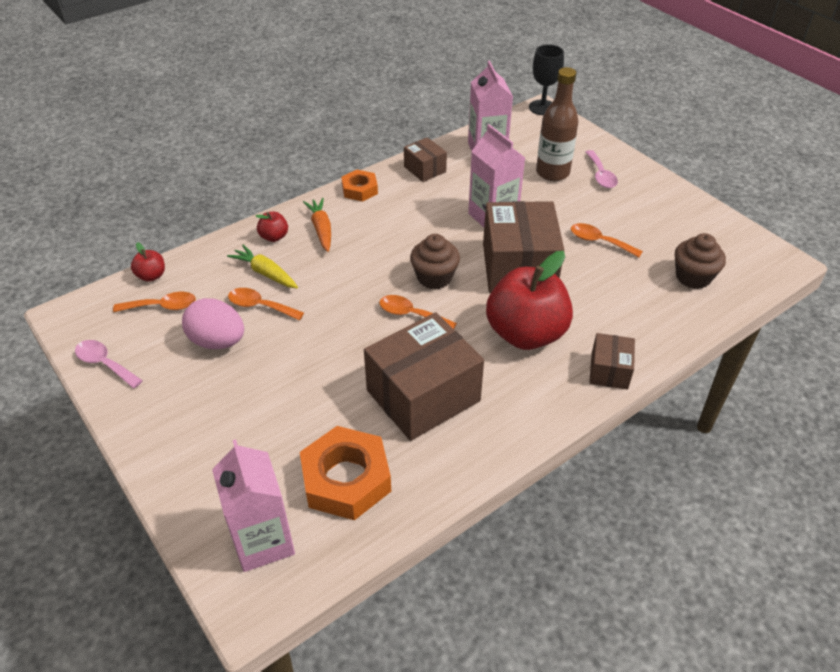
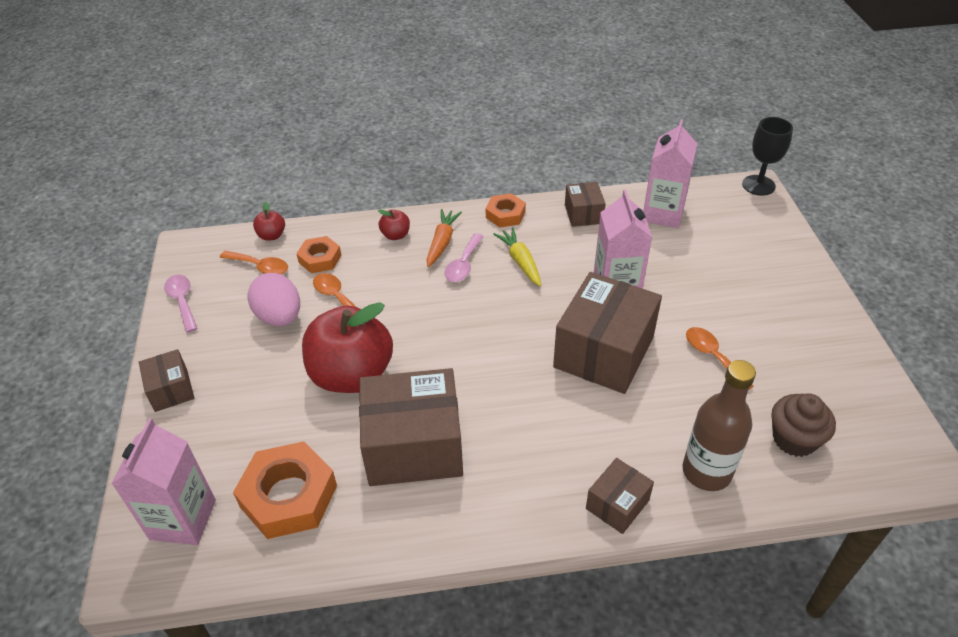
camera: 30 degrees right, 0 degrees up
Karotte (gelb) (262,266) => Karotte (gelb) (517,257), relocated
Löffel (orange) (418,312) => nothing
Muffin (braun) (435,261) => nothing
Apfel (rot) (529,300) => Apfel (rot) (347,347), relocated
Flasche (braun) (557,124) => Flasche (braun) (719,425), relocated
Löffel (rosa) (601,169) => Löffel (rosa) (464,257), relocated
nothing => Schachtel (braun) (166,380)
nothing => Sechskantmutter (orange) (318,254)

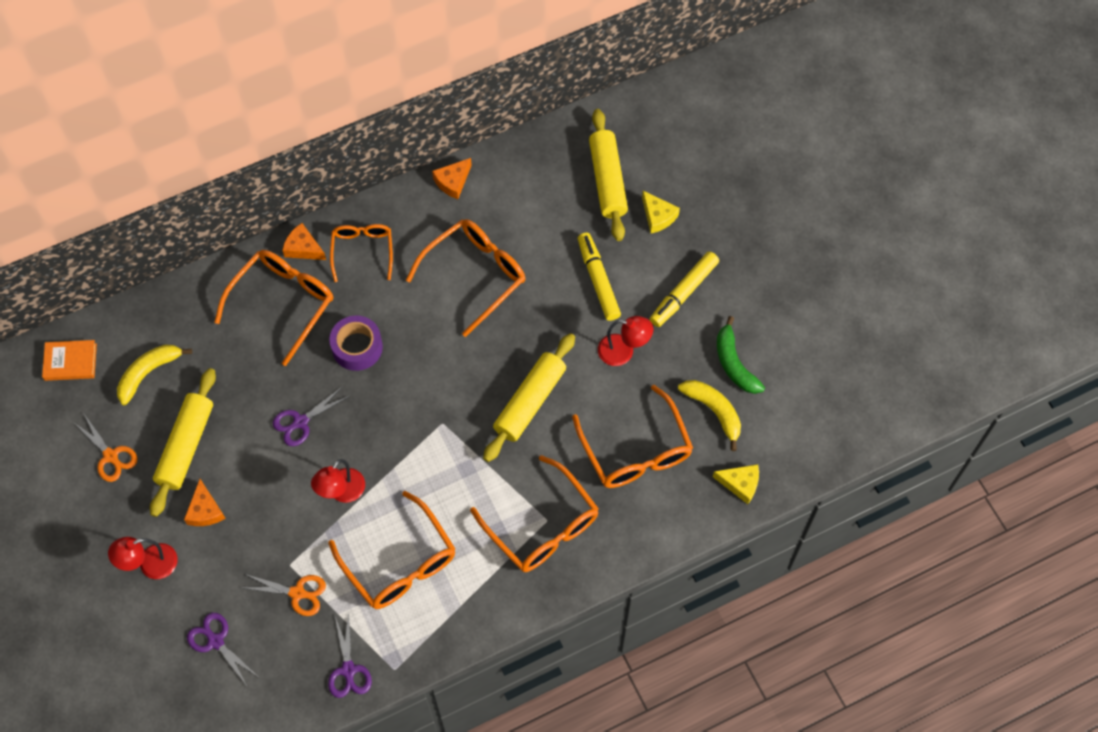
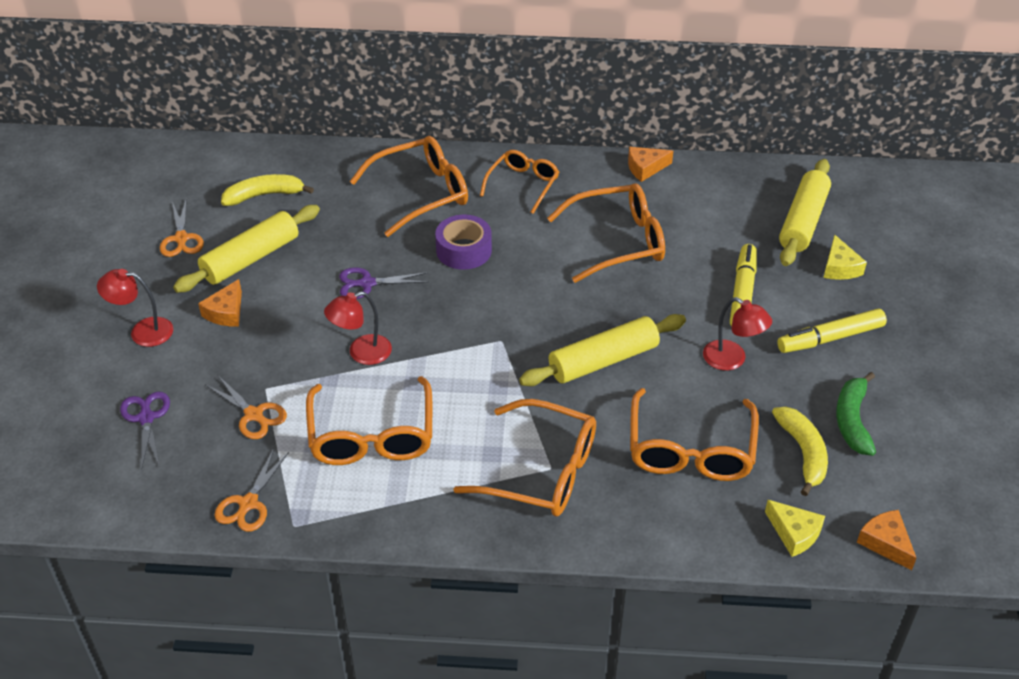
camera: 30 degrees right, 20 degrees down
Buch (orange) (69,360) => nothing
Käse (orange) (304,241) => Käse (orange) (887,540), relocated
Schere (lila) (350,655) => Schere (orange) (251,490)
Brille (orange) (534,513) => Brille (orange) (524,458), 60 degrees counterclockwise

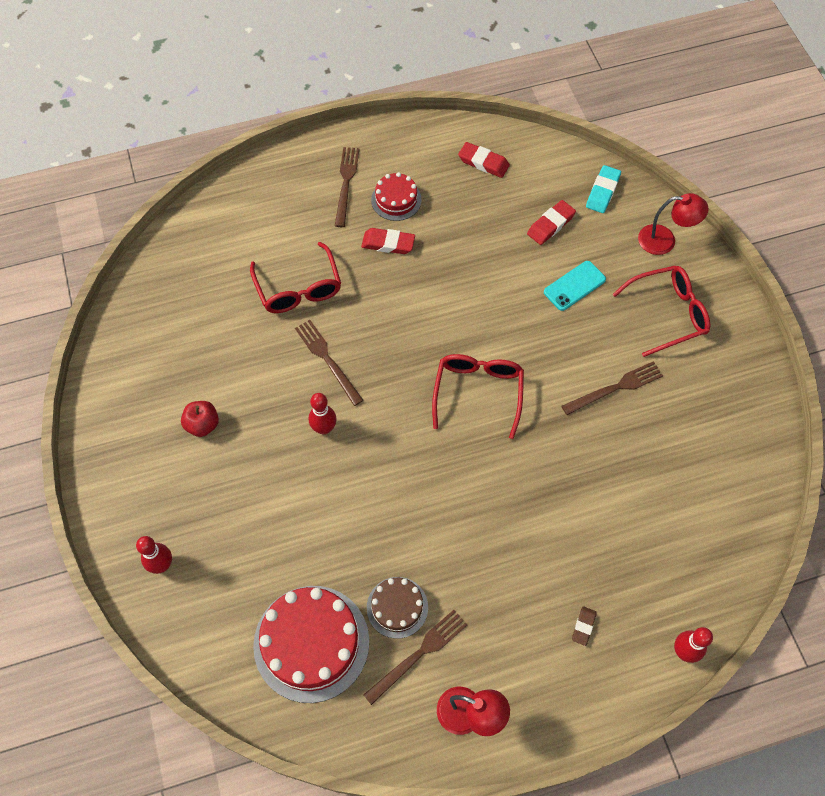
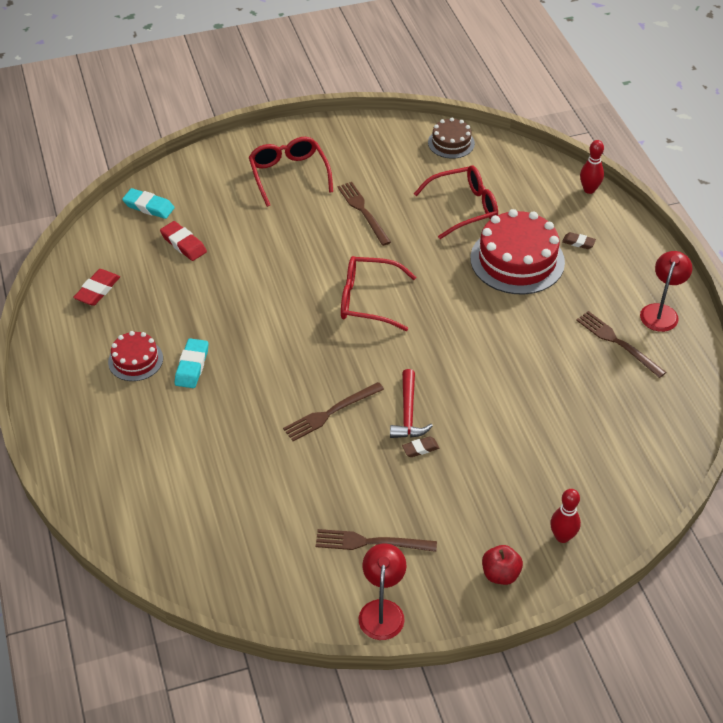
camera: 90 degrees left, 15 degrees down
Apfel (rot) (200,419) => Apfel (rot) (502,565), relocated
Brille (rot) (295,277) => Brille (rot) (456,202), relocated
Kuchen (rot) (311,644) => Kuchen (rot) (517,251), relocated
Bowlingkegel (rot) (323,414) => Hammer (rot) (411,403)
Gabel (braun) (347,187) => Gabel (braun) (376,540), relocated
Radiergummi (rot) (388,241) => Radiergummi (türkis) (192,363)
Kuchen (braun) (397,608) => Kuchen (braun) (451,138), relocated
Handy (türkis) (575,286) => nothing
Lampe (rot) (673,224) => Lampe (rot) (382,591), relocated
nothing => Radiergummi (braun) (420,446)

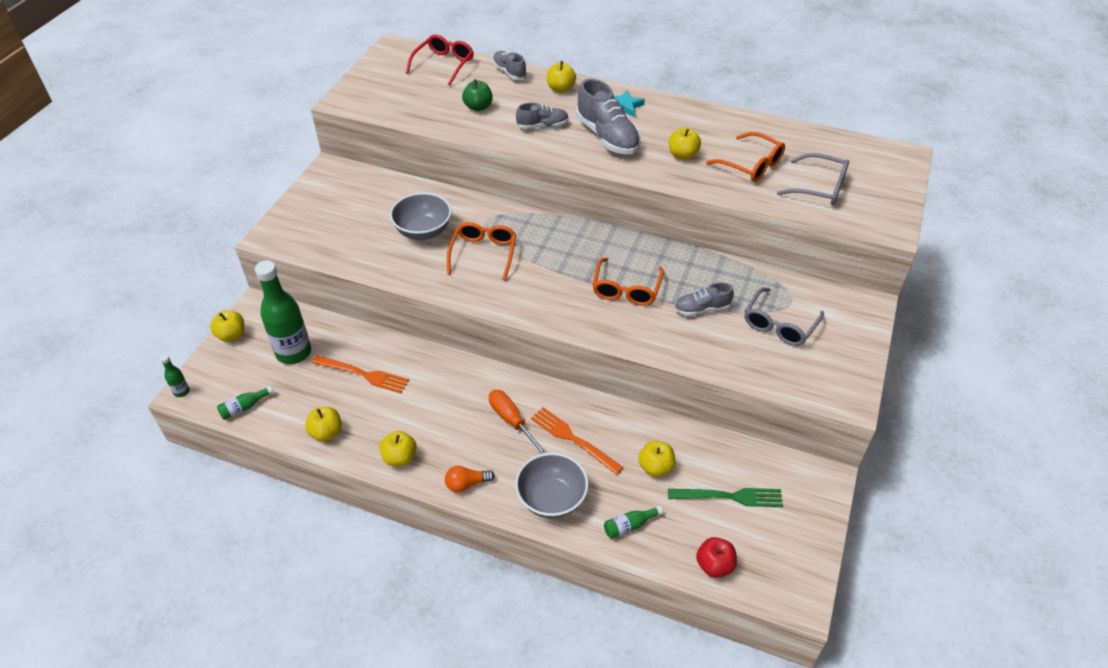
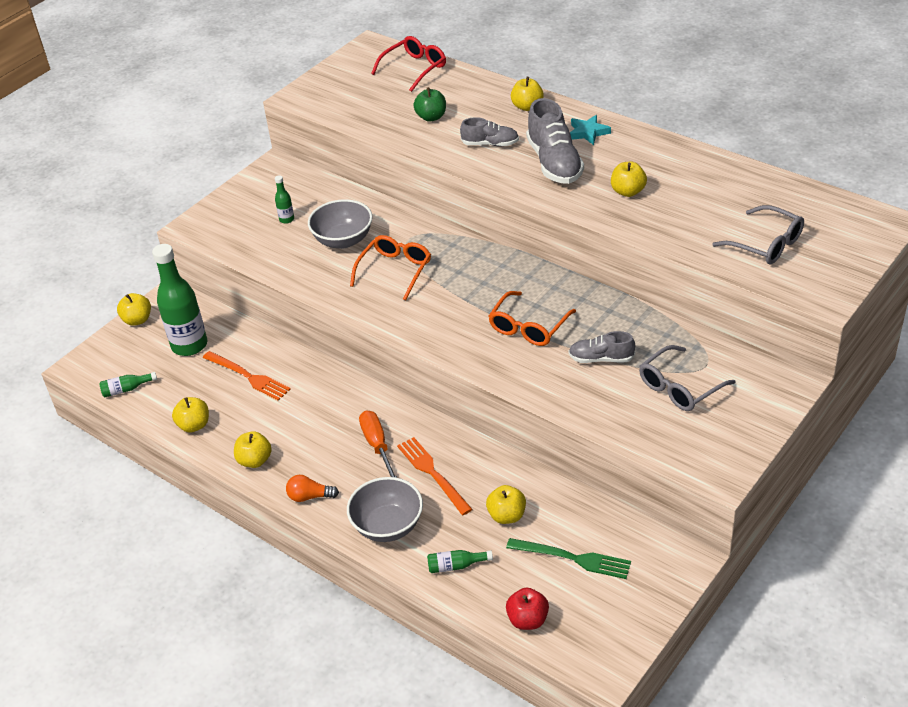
camera: 20 degrees right, 5 degrees down
Flasche (grün) (175,376) => Flasche (grün) (284,199), relocated
Schuh (grau) (510,65) => nothing
Brille (orange) (745,157) => nothing

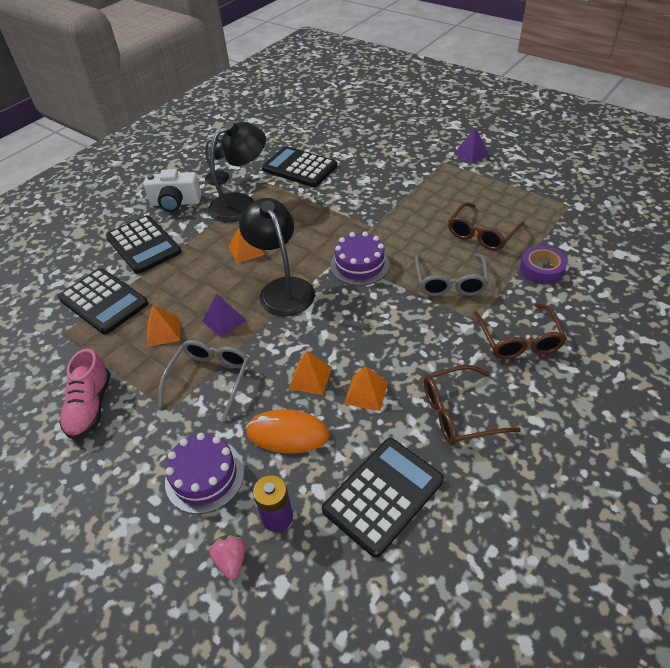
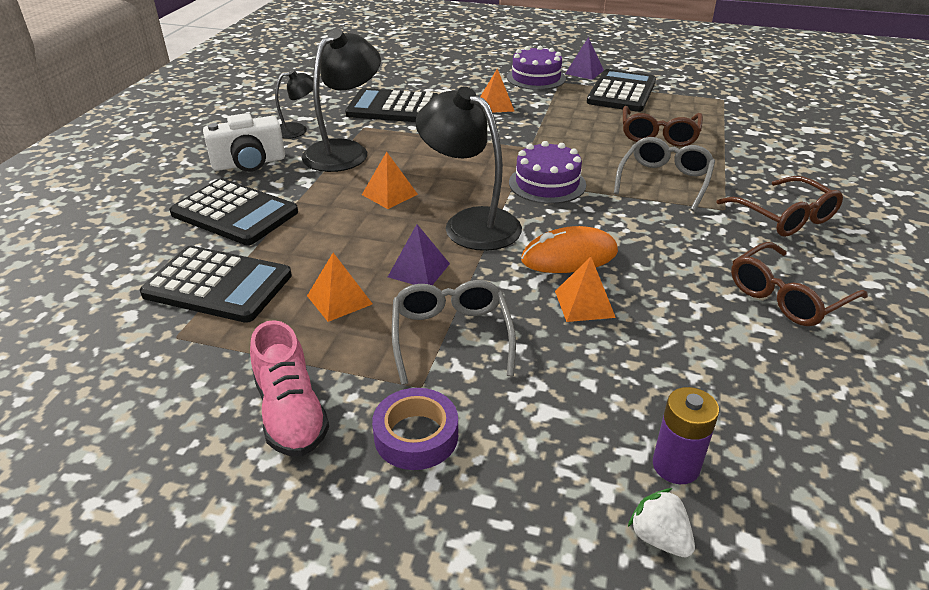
camera: 25 degrees left, 10 degrees down
Kuchen (lila) (204,473) => Kuchen (lila) (536,68), relocated
Erdbeere (rosa) (227,557) => Erdbeere (weiß) (661,523)
Computermaus (orange) (287,431) => Computermaus (orange) (569,249), relocated
Taschenrechner (schwarz) (383,498) => Taschenrechner (schwarz) (621,90), relocated
Pyramide (orange) (366,388) => Pyramide (orange) (497,91), relocated
Brille (grau) (452,275) => Brille (grau) (664,174), 135 degrees counterclockwise
Klebeband (lila) (543,265) => Klebeband (lila) (415,429), relocated

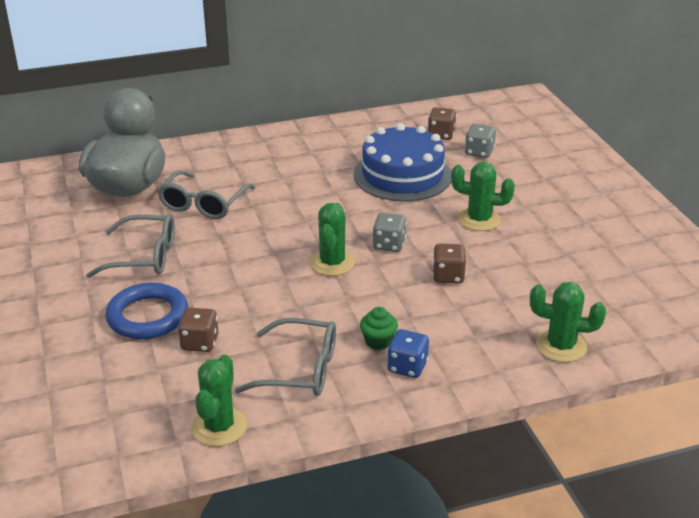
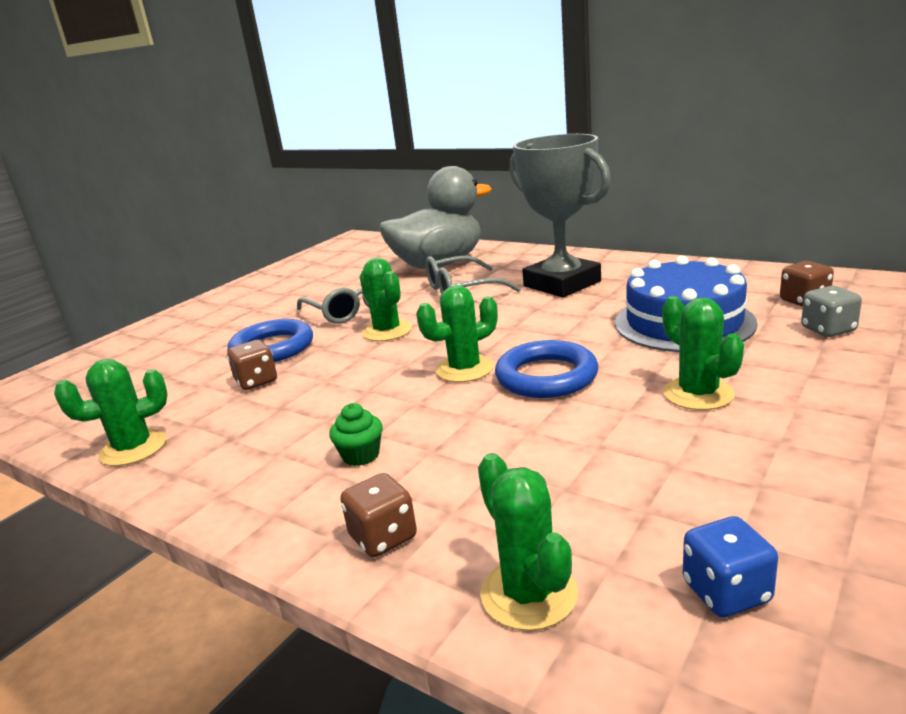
camera: 55 degrees right, 10 degrees down
Brille (grau) (285,357) => nothing
Spielwürfel (grau) (390,232) => Ring (blau) (546,369)
Spielwürfel (blau) (408,353) => Spielwürfel (blau) (730,566), relocated
Spielwürfel (braun) (449,263) => Spielwürfel (braun) (378,515), relocated
nothing => Kaktus (grün) (386,299)
nothing => Pokal (grau) (560,216)

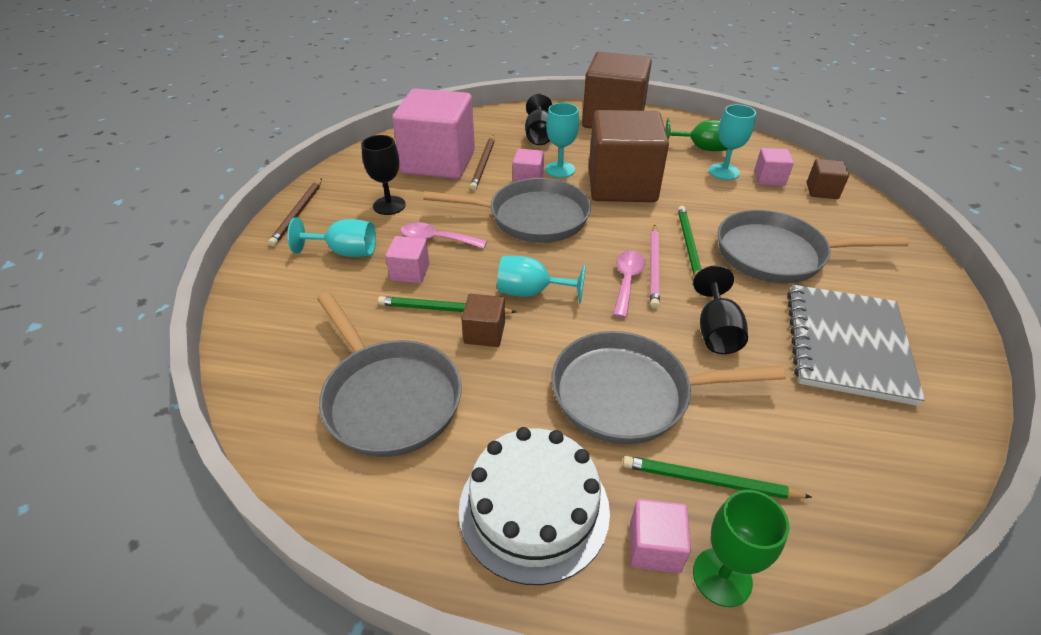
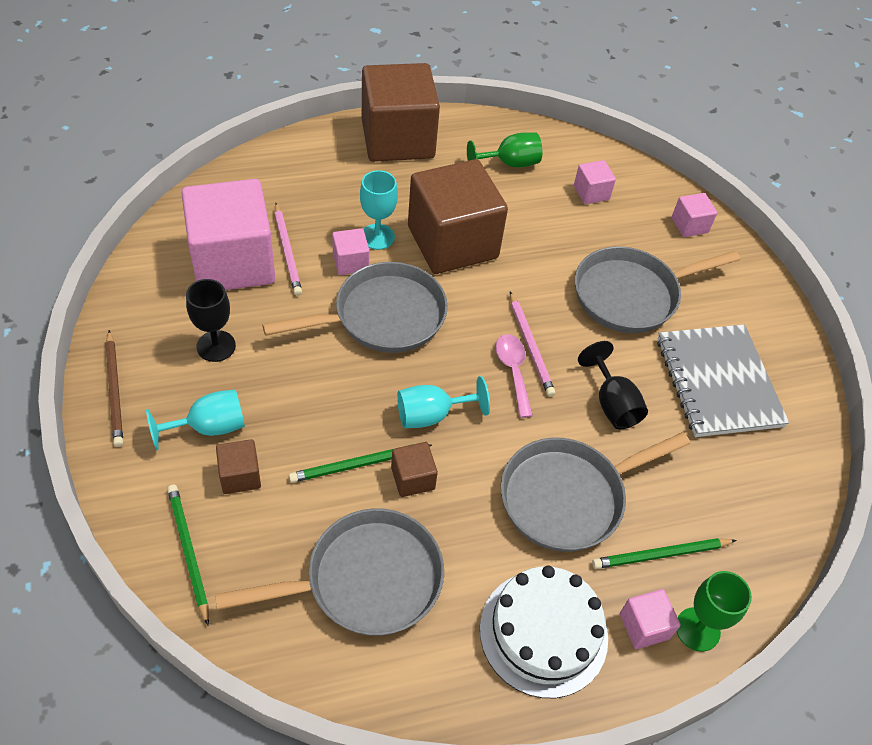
camera: 30 degrees left, 10 degrees up
Pfanne (grau) (389,374) => Pfanne (grau) (329,572), 45 degrees counterclockwise
Kubus (rosa) (407,259) => Kubus (rosa) (694,215), relocated
Löffel (rosa) (443,235) => nothing
Bleistift (braun) (482,162) => Bleistift (rosa) (288,249)
Kelch (schwarz) (538,119) => nothing
Bleistift (grün) (690,241) => Bleistift (grün) (188,555), relocated
Kelch (türkis) (732,142) => nothing
Kubus (braun) (828,179) => Kubus (braun) (238,466), relocated

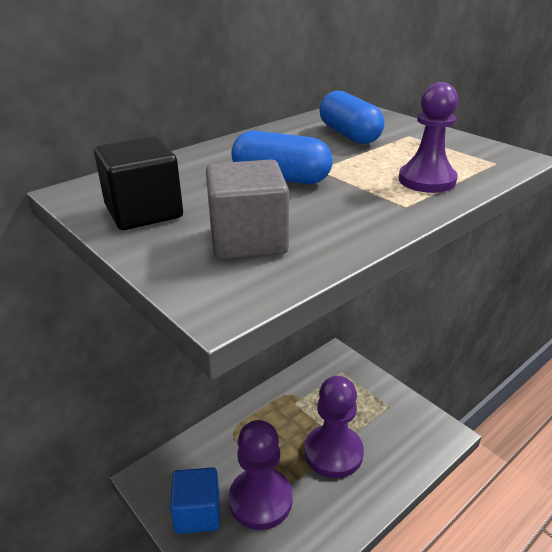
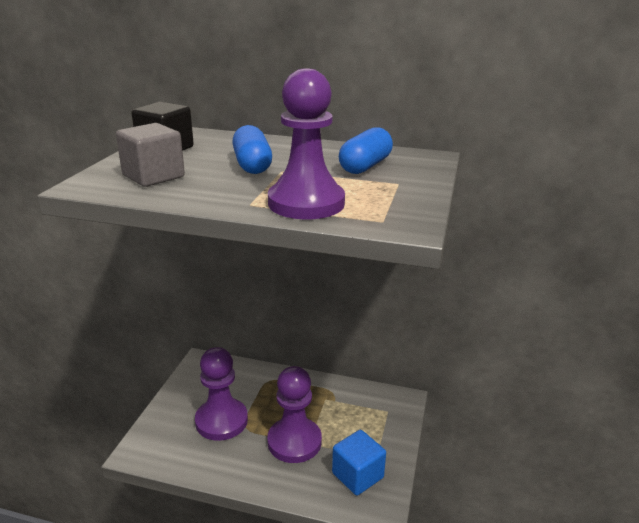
camera: 55 degrees right, 5 degrees down
Kubus (blau) (195,500) => Kubus (blau) (359,463), relocated
Bauer (lila) (428,137) => Bauer (lila) (306,144), x1.56

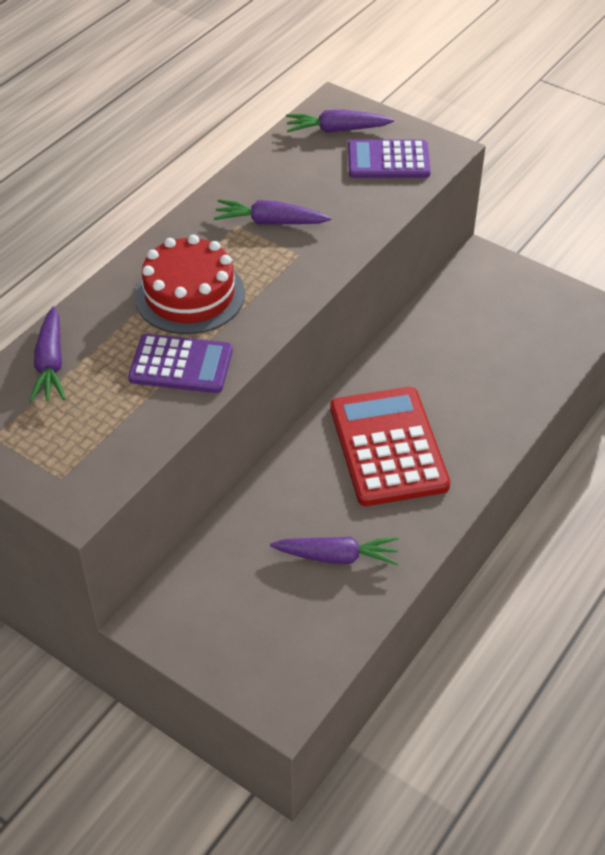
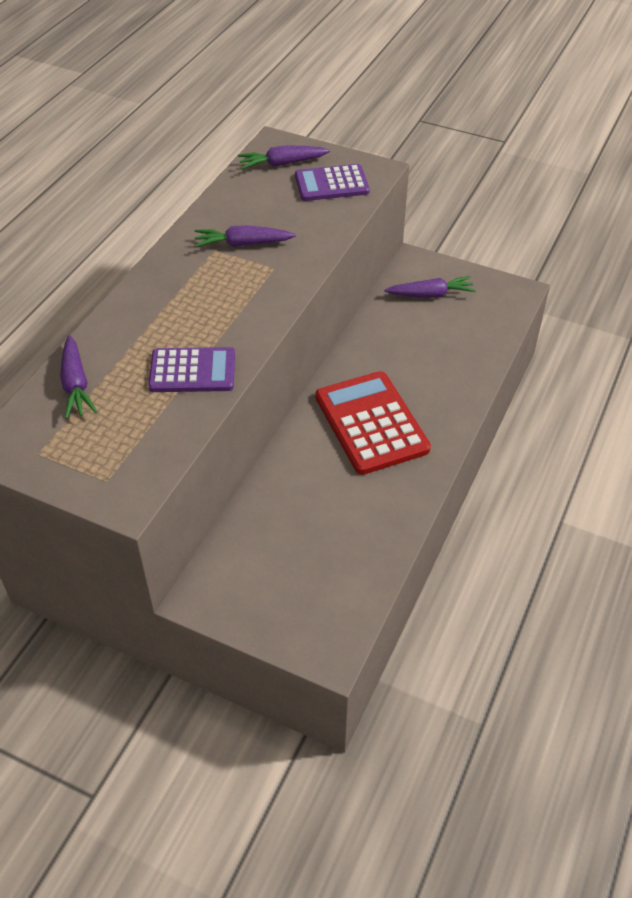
camera: 10 degrees left, 0 degrees up
Kuchen (rot) (189,284) => nothing
Karotte (lila) (334,550) => Karotte (lila) (430,287), relocated

